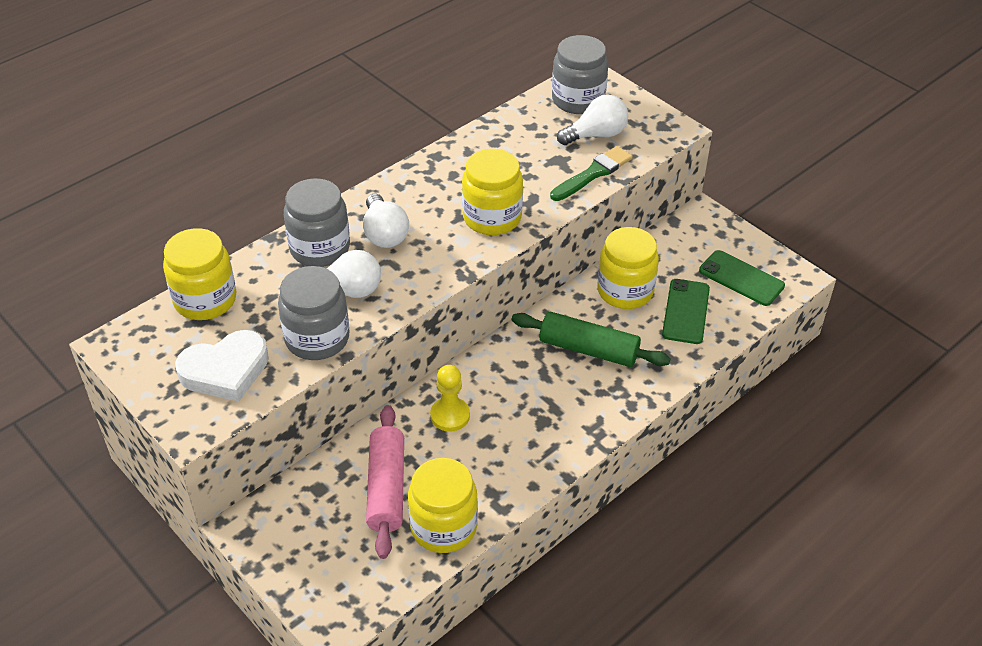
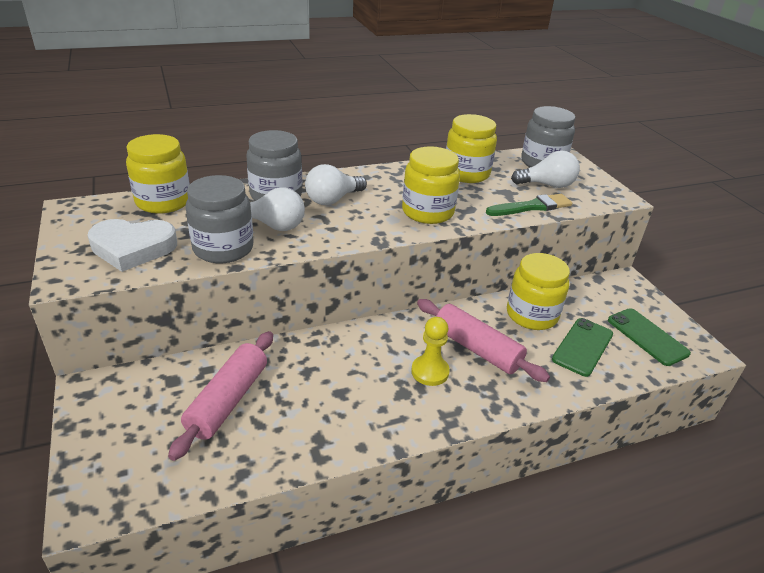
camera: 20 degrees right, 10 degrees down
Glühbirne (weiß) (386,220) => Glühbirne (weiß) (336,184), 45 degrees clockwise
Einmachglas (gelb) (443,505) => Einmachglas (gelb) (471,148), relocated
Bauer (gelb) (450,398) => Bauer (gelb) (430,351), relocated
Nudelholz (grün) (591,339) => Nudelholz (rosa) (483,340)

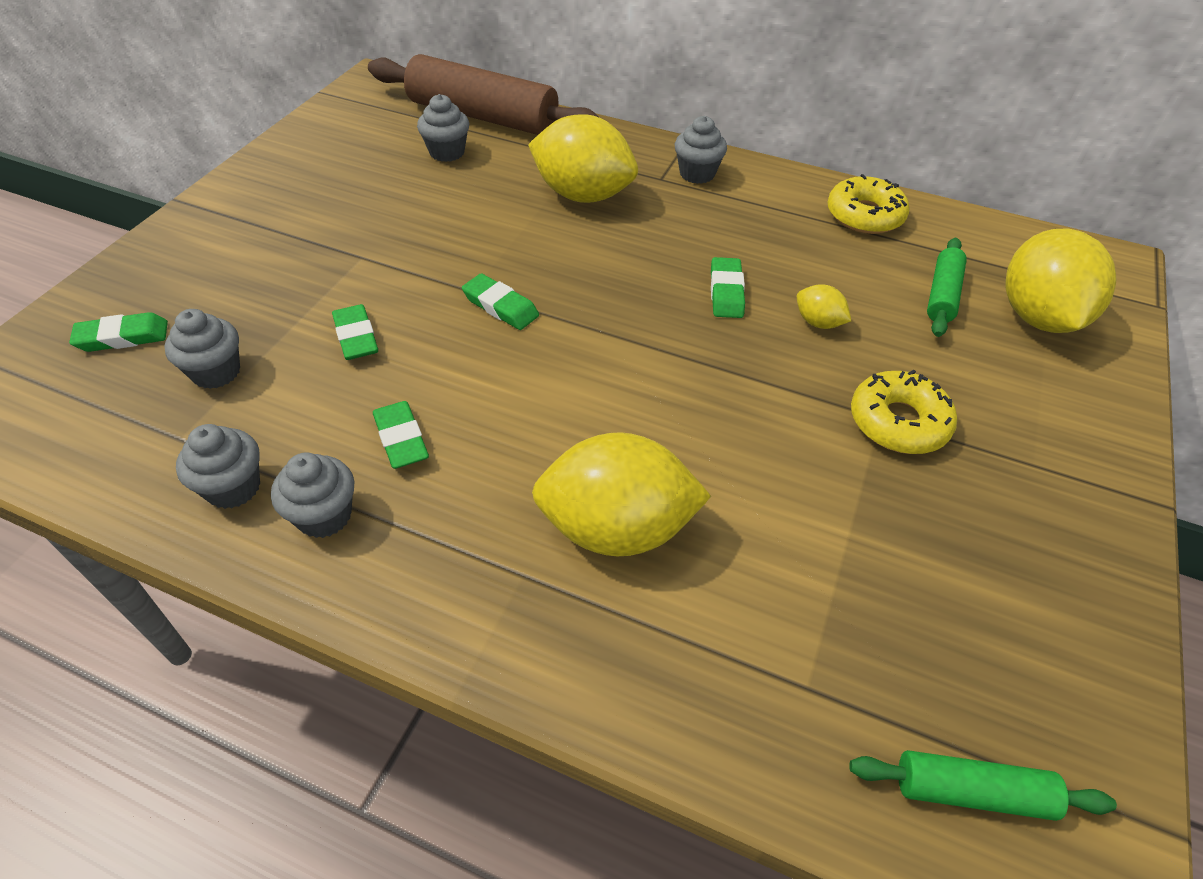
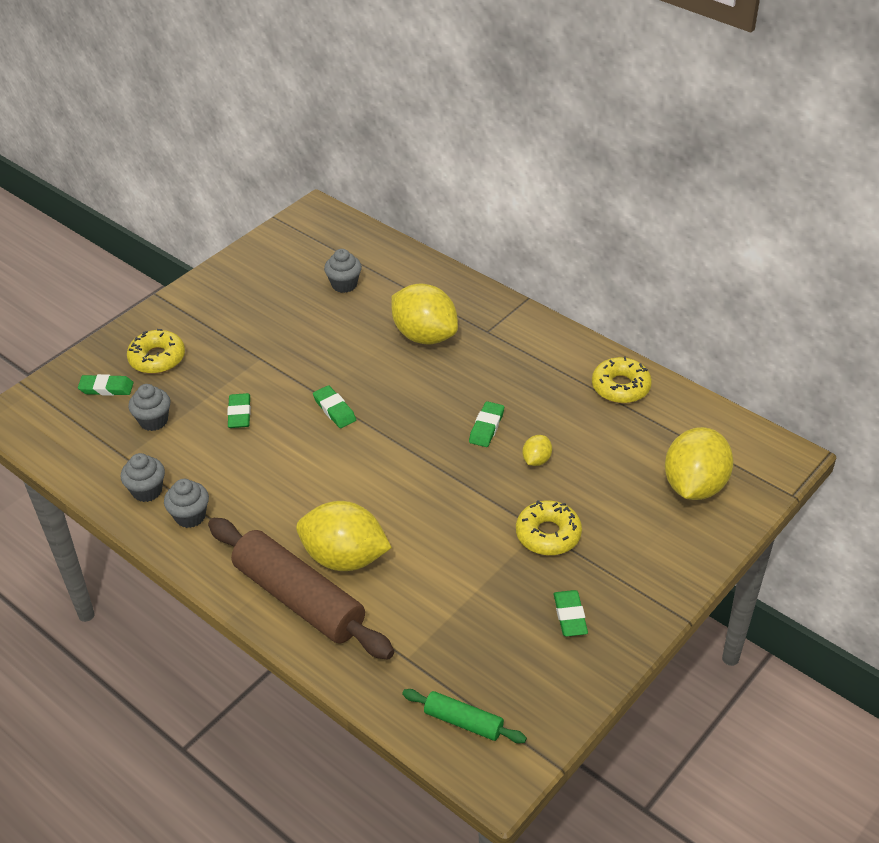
camera: 20 degrees right, 5 degrees down
Nudelholz (braun) (484,94) => Nudelholz (braun) (301,589), relocated
Radiergummi (grün) (401,435) => Radiergummi (grün) (571,613), relocated
Muffin (grau) (701,150) => nothing
Zitrone (gelb) (824,306) => Zitrone (gelb) (537,450), 60 degrees clockwise
Nudelholz (grün) (947,287) => nothing
nothing => Donut (gelb) (156,351)

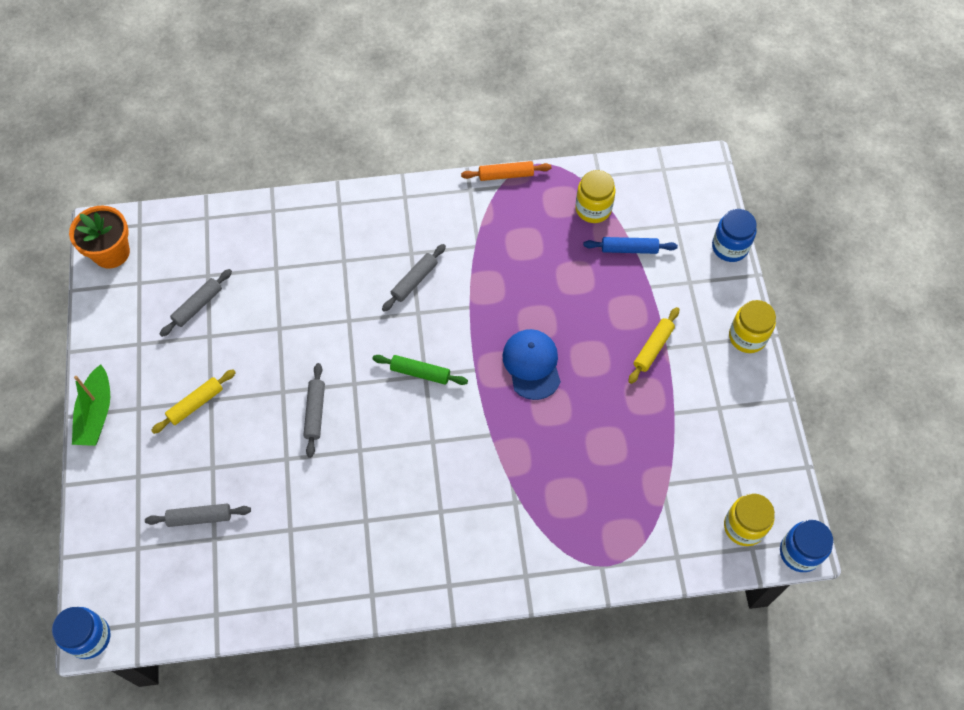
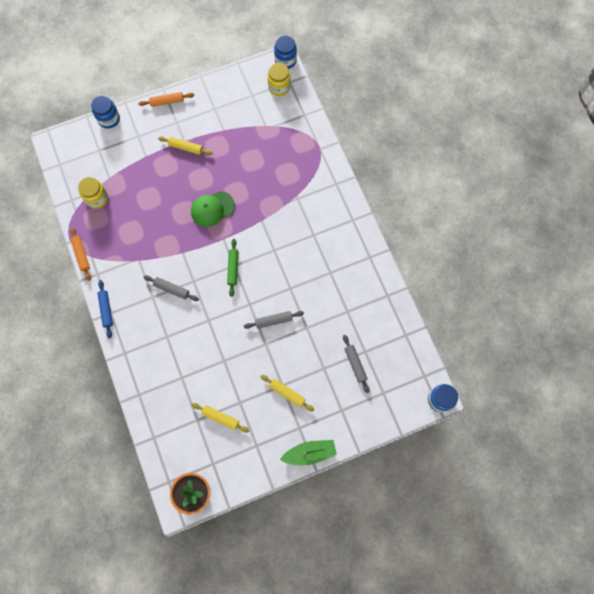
camera: 105 degrees left, 10 degrees up
Nudelholz (grau) (196,303) => Nudelholz (gelb) (220,418)
Kappe (blau) (531,364) => Kappe (grün) (213,209)
Nudelholz (blau) (630,245) => Nudelholz (blau) (105,309), relocated
Einmachglas (gelb) (752,326) => Nudelholz (orange) (166,99)

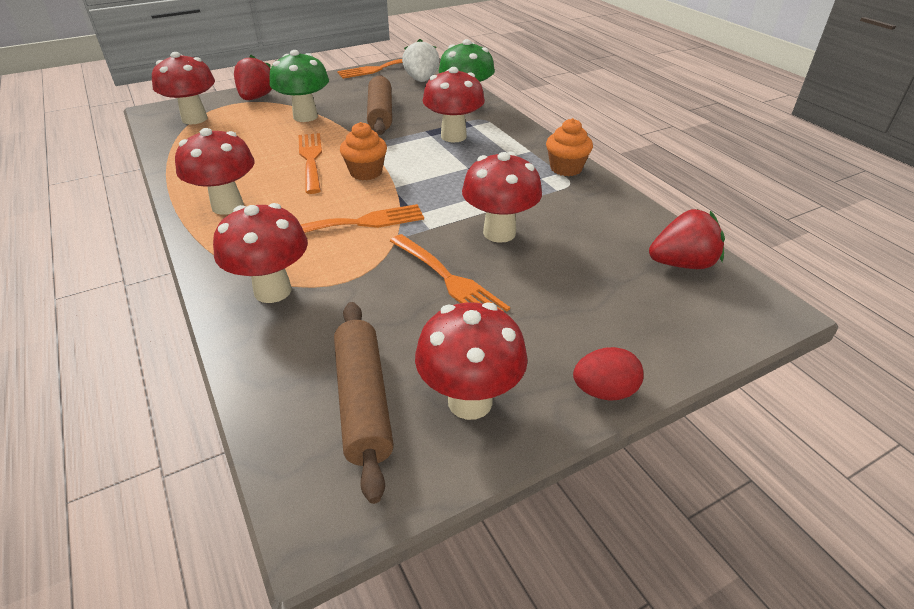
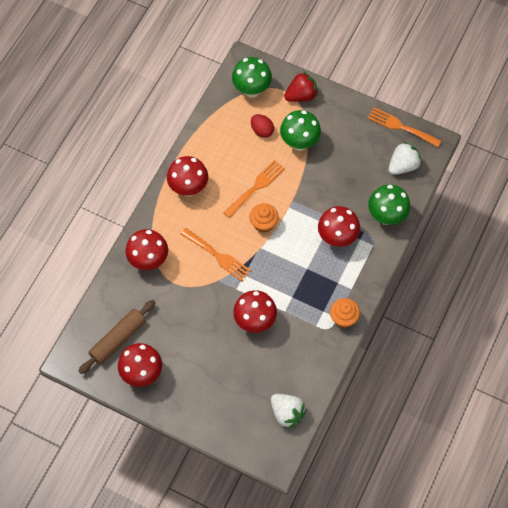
camera: 55 degrees right, 25 degrees up
Pilz (rot) (183,88) => Pilz (grün) (252,77)
Nudelholz (braun) (379,105) => nothing
Gabel (orange) (450,273) => nothing
Ei (rot) (608,374) => Ei (rot) (262,126), relocated
Erdbeere (rot) (687,239) => Erdbeere (weiß) (288,411)

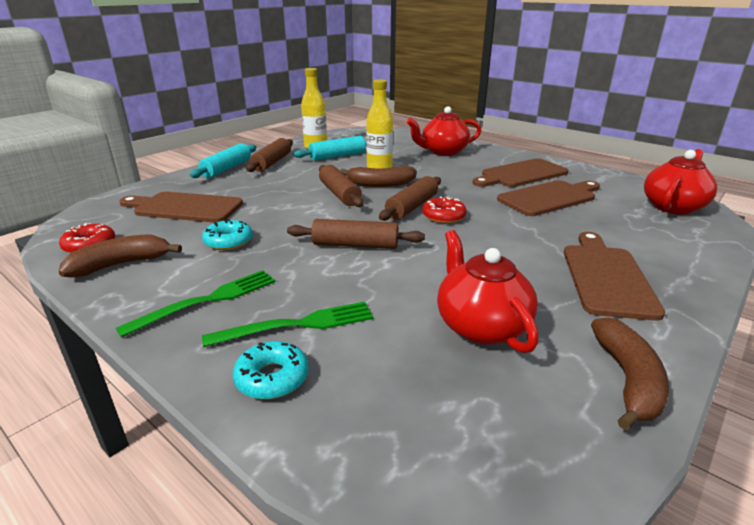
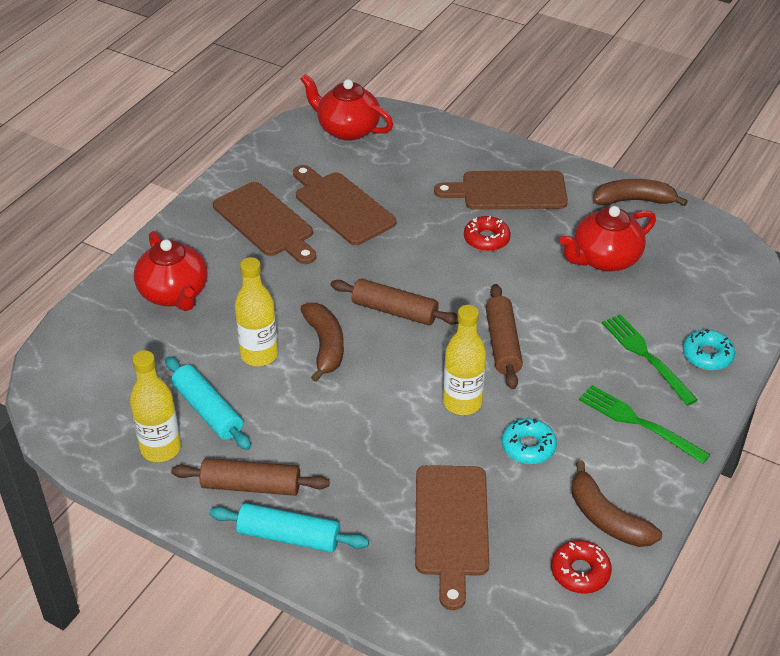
camera: 100 degrees left, 15 degrees up
Nudelholz (braun) (341,186) => nothing
Donut (rot) (444,210) => Donut (rot) (487,233), relocated
nothing => Flasche (gelb) (464,360)

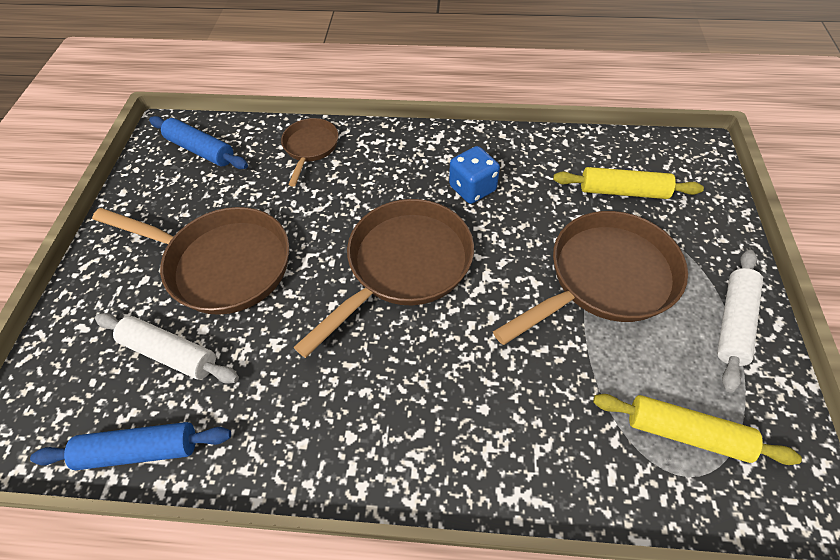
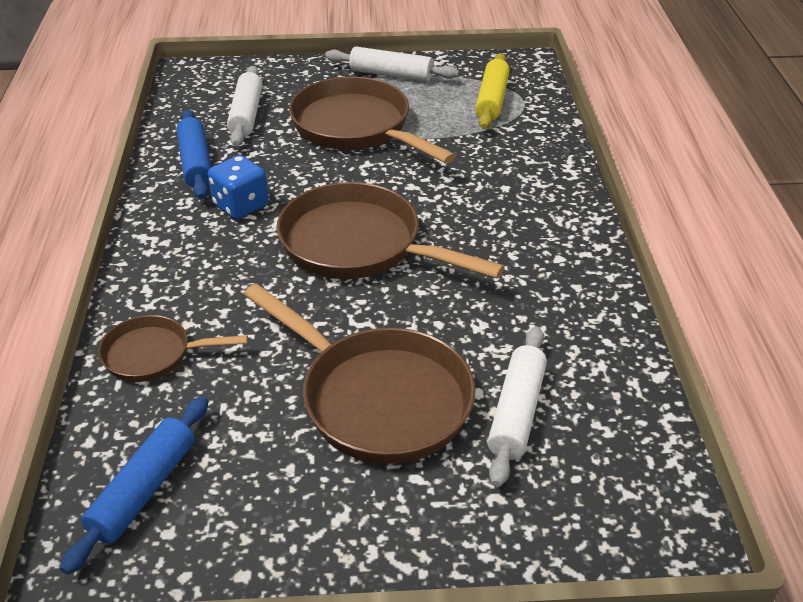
camera: 100 degrees left, 15 degrees down
Nudelholz (blau) (130,446) => Nudelholz (blau) (194,154), relocated
Pfanne (braun) (190,261) => Pfanne (braun) (359,373), 120 degrees clockwise
Nudelholz (gelb) (628,183) => Nudelholz (weiß) (244,106)

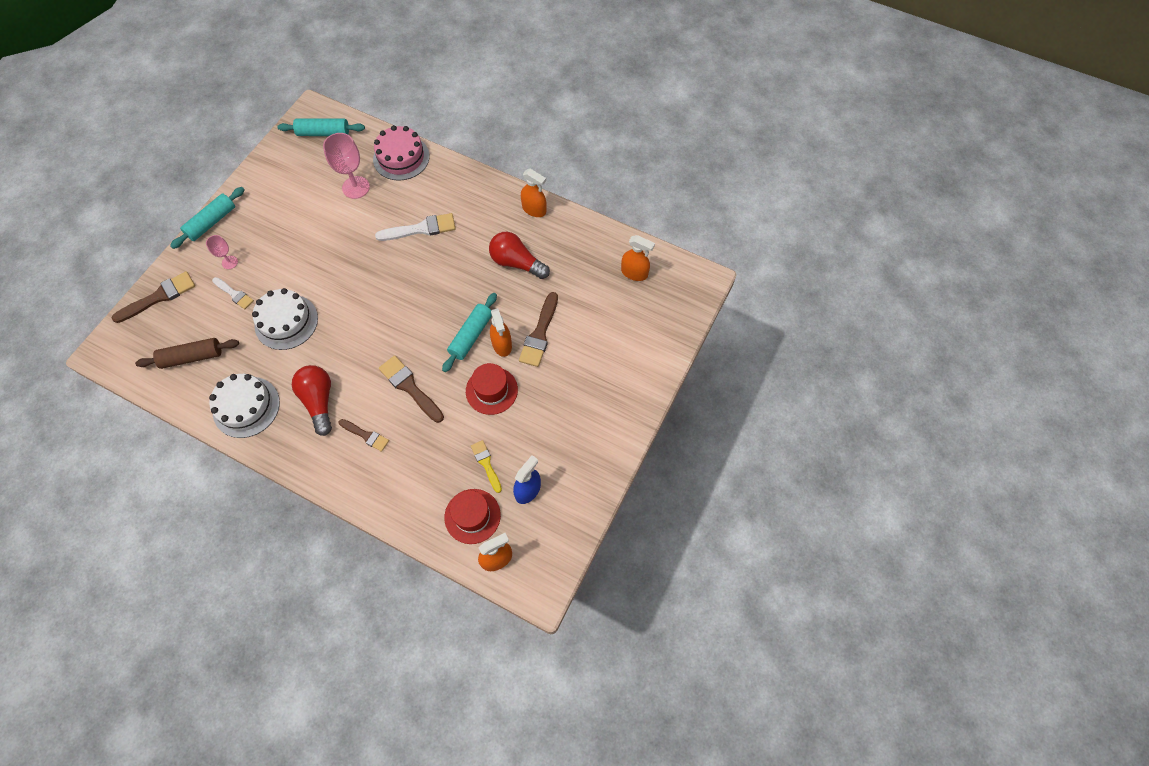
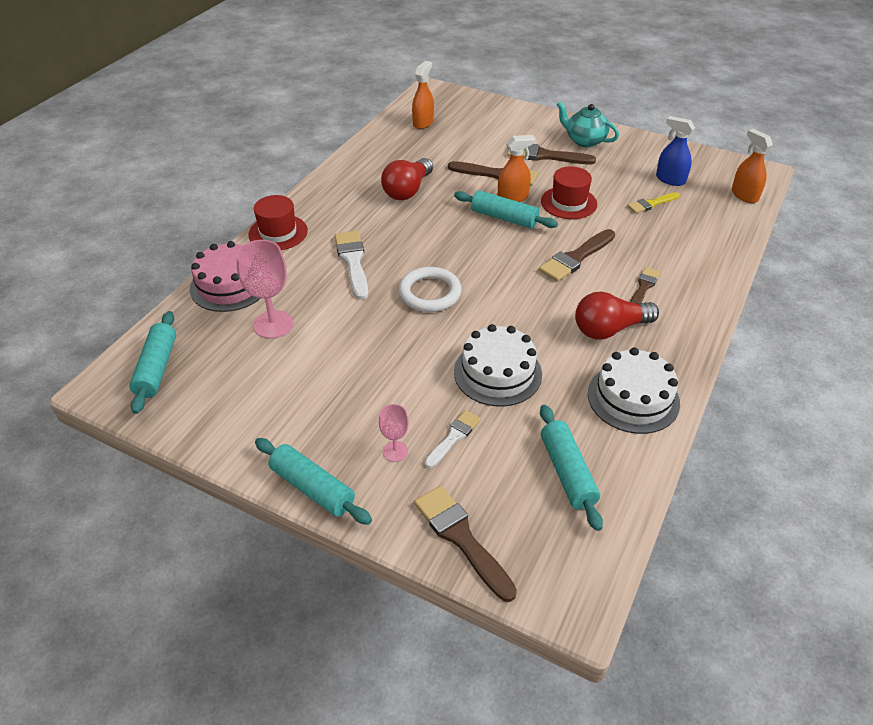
camera: 90 degrees left, 20 degrees down
Nudelholz (braun) (187,353) => Nudelholz (türkis) (571,468)
Hut (rot) (472,516) => Hut (rot) (278,222), relocated
Sprühflasche (orange) (534,193) => nothing
nothing => Ring (weiß) (430,289)
nothing => Pinsel (braun) (551,154)
nothing => Teekanne (türkis) (588,124)

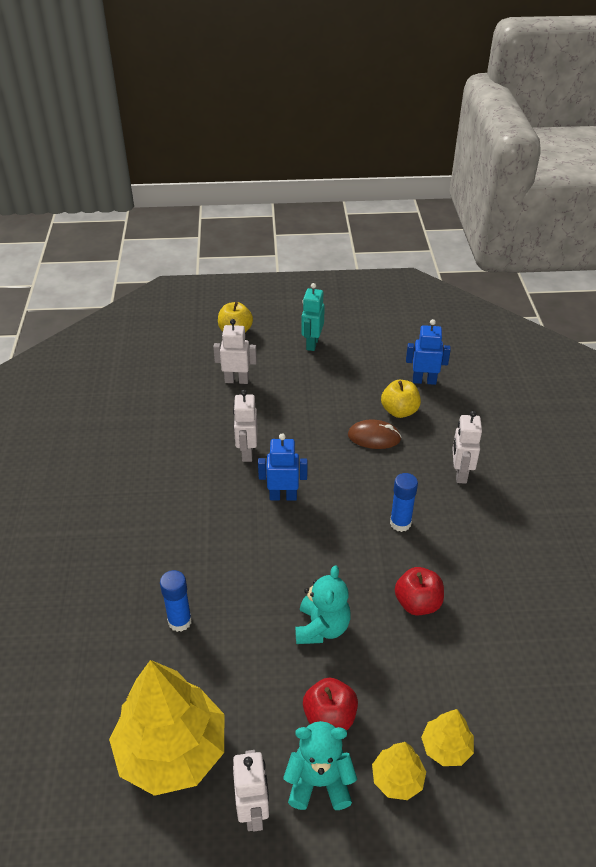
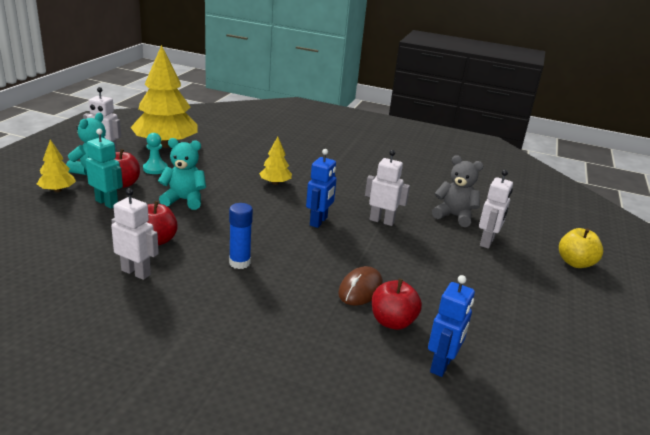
camera: 110 degrees right, 15 degrees down
Klebestift (blau) (176,601) => nothing
Teddybär (türkis) (323,604) => Teddybär (türkis) (182,174), 150 degrees clockwise
Roboter (türkis) (313,317) => Roboter (türkis) (104,169), relocated
Apfel (gelb) (401,399) => Apfel (rot) (397,304)
Baum (gelb) (447,737) => Baum (gelb) (275,161), relocated
Roboter (weiß) (467,447) => Roboter (weiß) (135,234), relocated
nothing => Bauer (türkis) (155,153)
nothing => Teddybär (grau) (458,191)

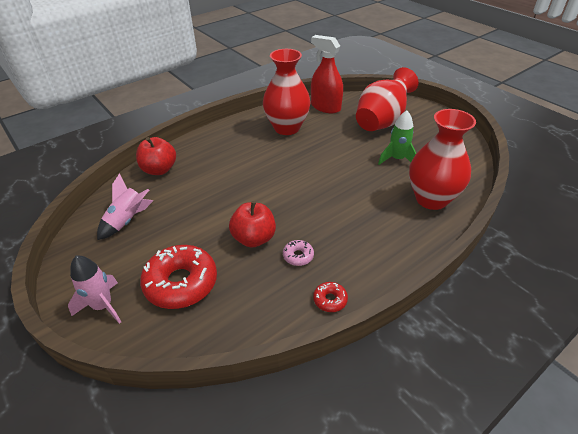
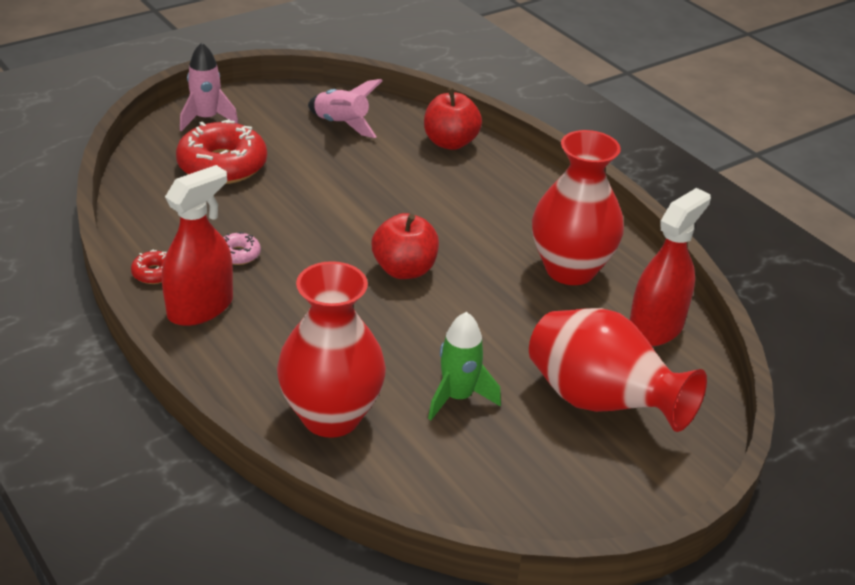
camera: 90 degrees right, 5 degrees down
Apfel (rot) (252,224) => Apfel (rot) (405,246), relocated
nothing => Sprühflasche (rot) (197,245)

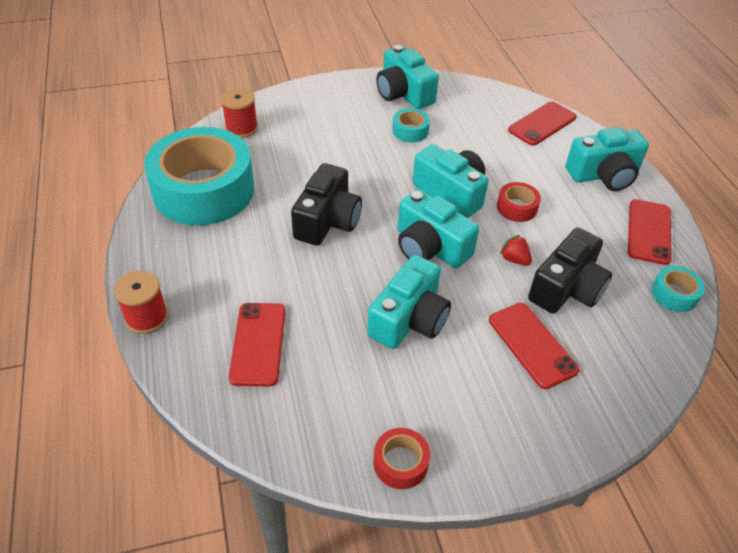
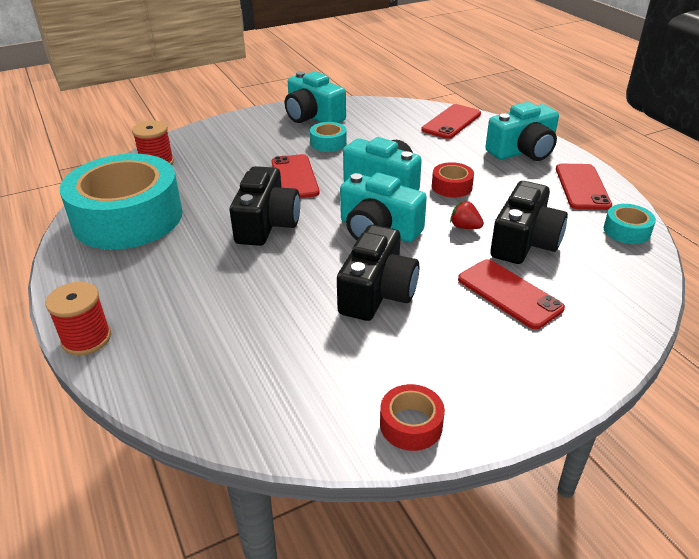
camera: 10 degrees left, 10 degrees down
Handy (rot) (257,345) => Handy (rot) (296,176), relocated
Kamera (türkis) (409,302) => Kamera (schwarz) (378,273)

